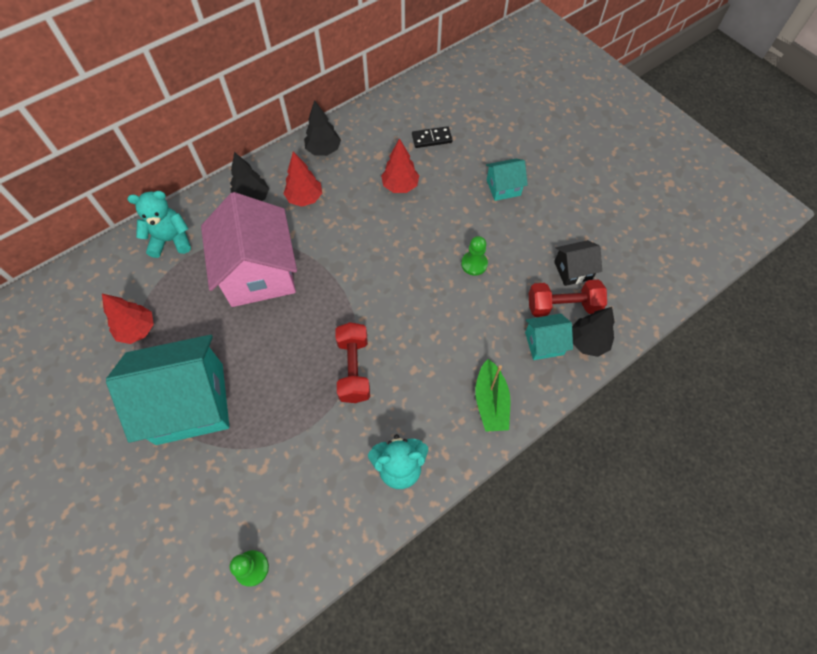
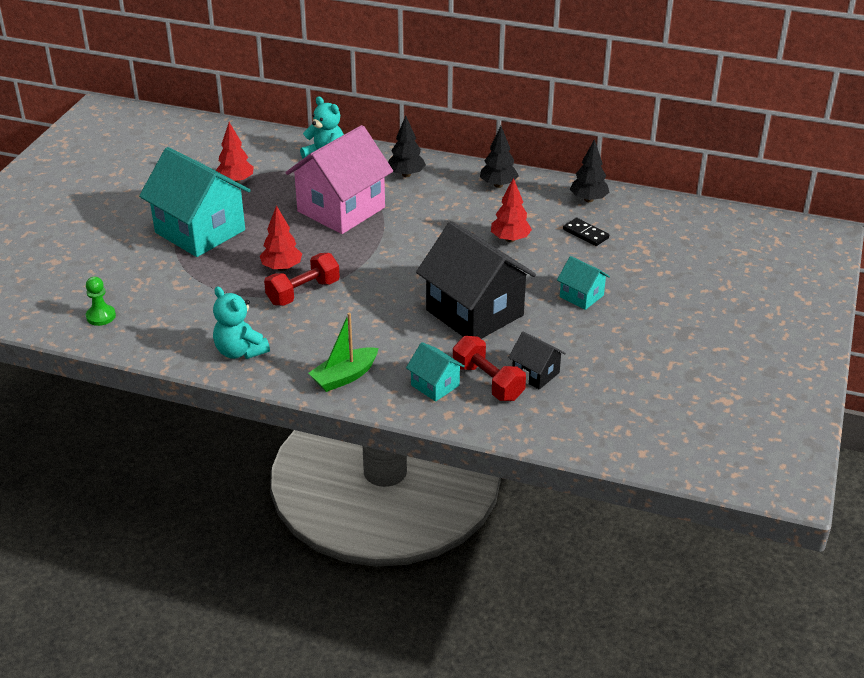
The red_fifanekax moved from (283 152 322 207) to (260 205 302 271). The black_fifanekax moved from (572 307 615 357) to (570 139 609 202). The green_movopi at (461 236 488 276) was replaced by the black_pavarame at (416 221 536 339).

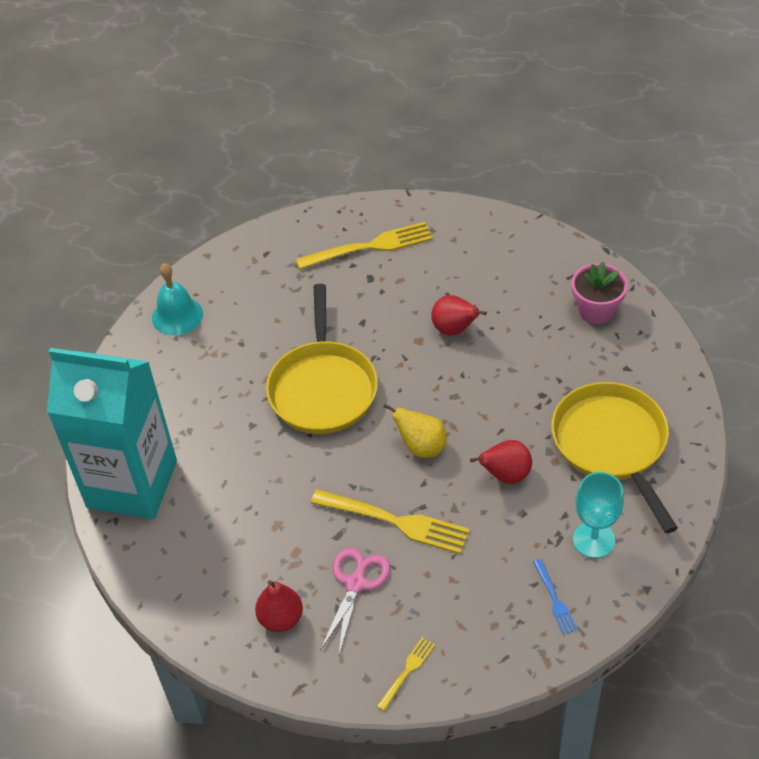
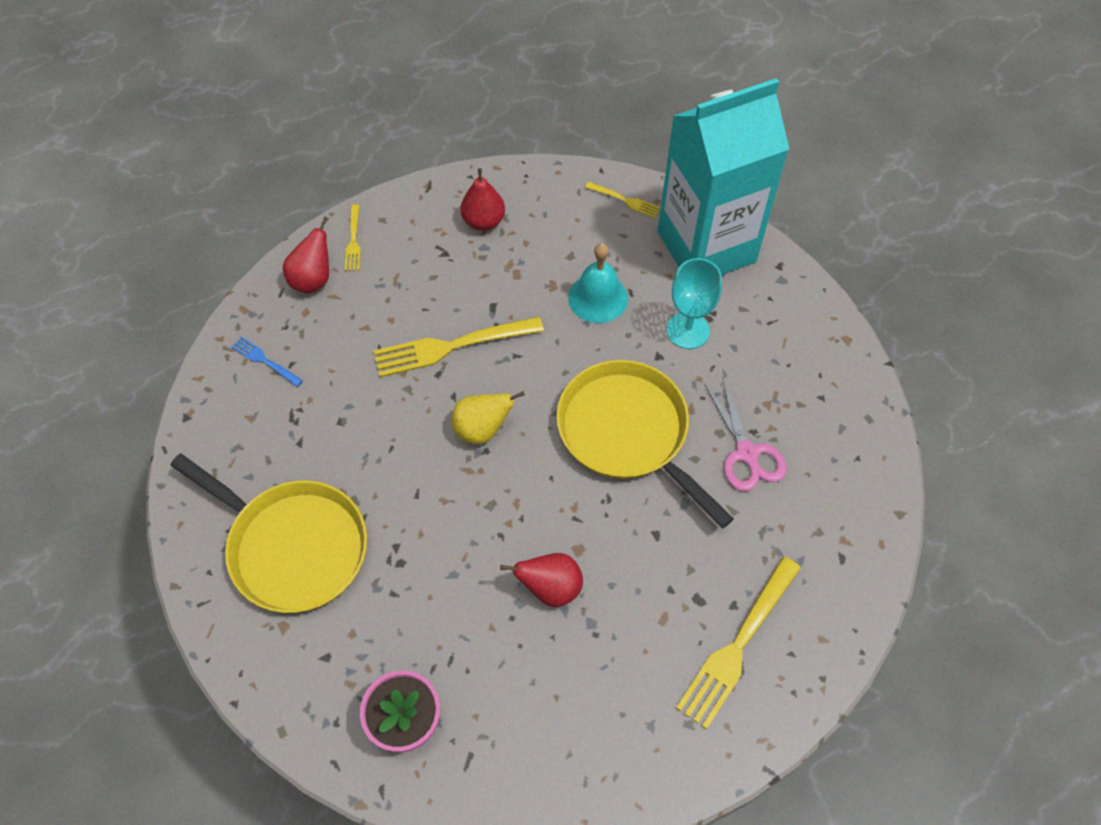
The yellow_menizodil at (585 182 661 218) appeared. The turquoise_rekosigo moved from (152 263 203 336) to (568 243 628 323). The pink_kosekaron moved from (320 548 390 654) to (704 379 787 491). The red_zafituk moved from (470 440 532 484) to (283 217 329 293). The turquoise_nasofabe moved from (573 472 624 558) to (667 258 722 349).

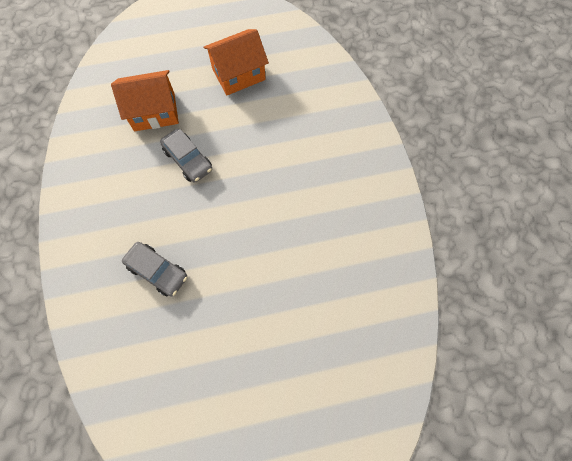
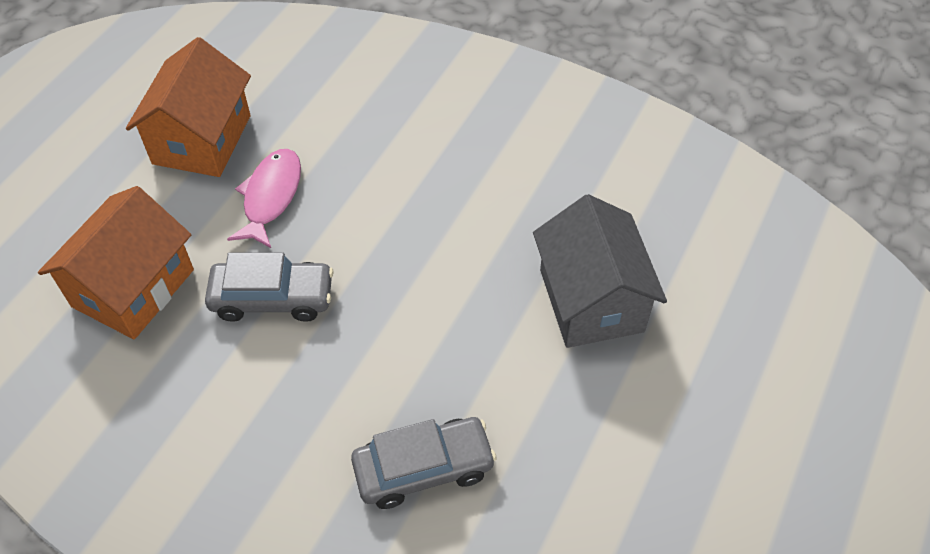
The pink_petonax at (227 149 301 248) appeared. The grey_pavarame at (533 194 667 348) appeared.

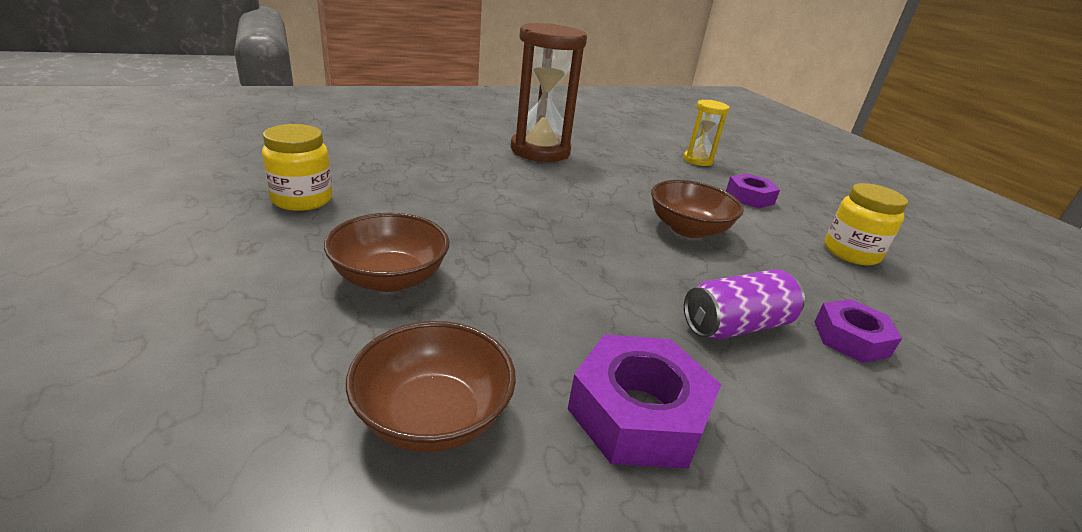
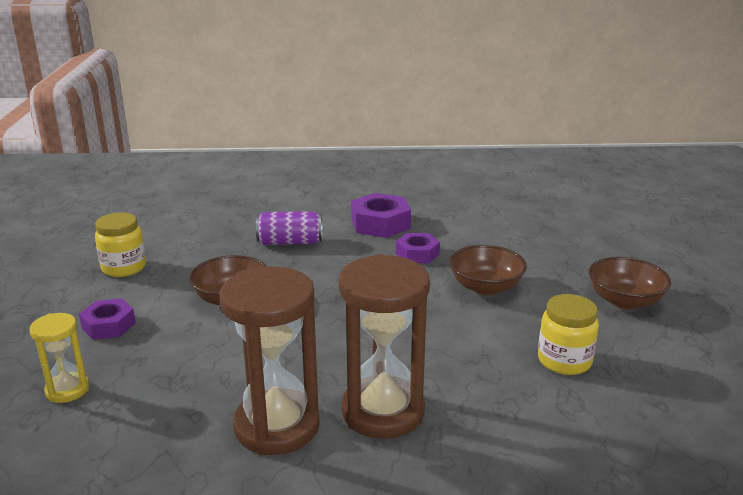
The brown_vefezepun at (339 254 430 439) appeared. The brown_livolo moved from (346 321 516 452) to (588 257 671 310). The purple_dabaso moved from (814 299 902 363) to (396 233 440 264).

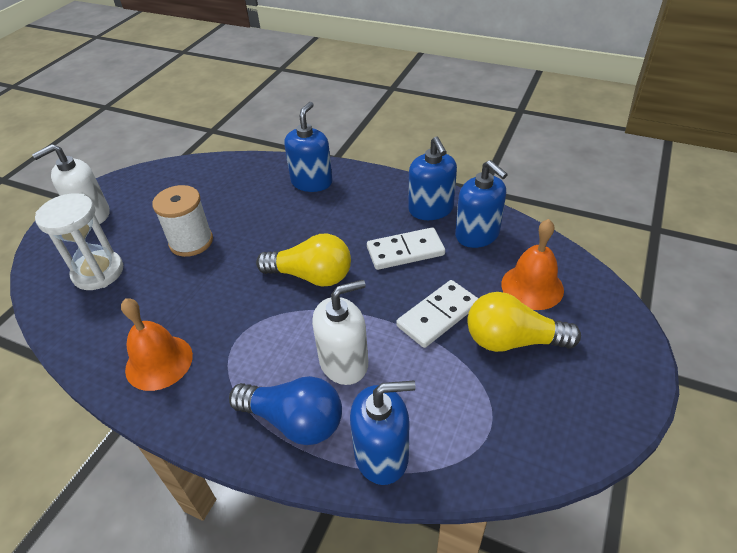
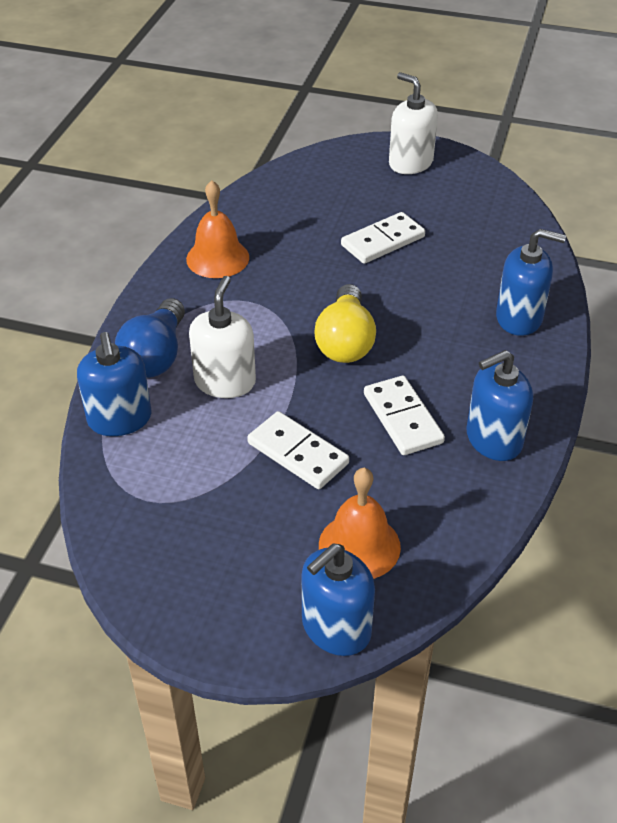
The white_vefezepun at (35 193 123 290) disappeared. The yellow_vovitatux at (467 292 581 352) disappeared. The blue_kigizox moved from (455 160 508 248) to (302 543 375 656). The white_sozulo at (152 185 213 257) was replaced by the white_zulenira at (341 212 425 264). The white_kigizox at (312 280 368 385) turned 135 degrees counterclockwise.

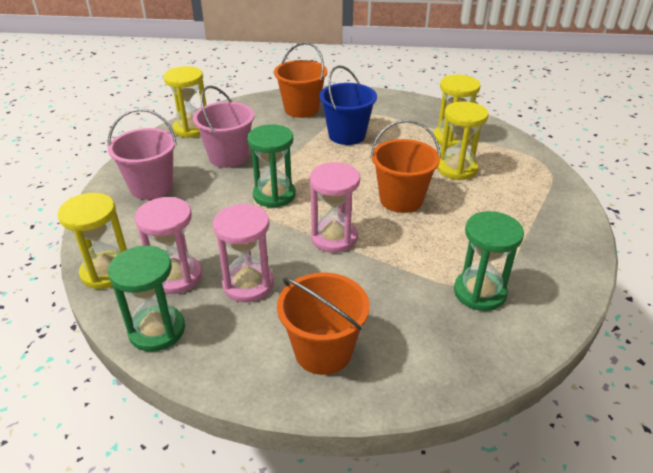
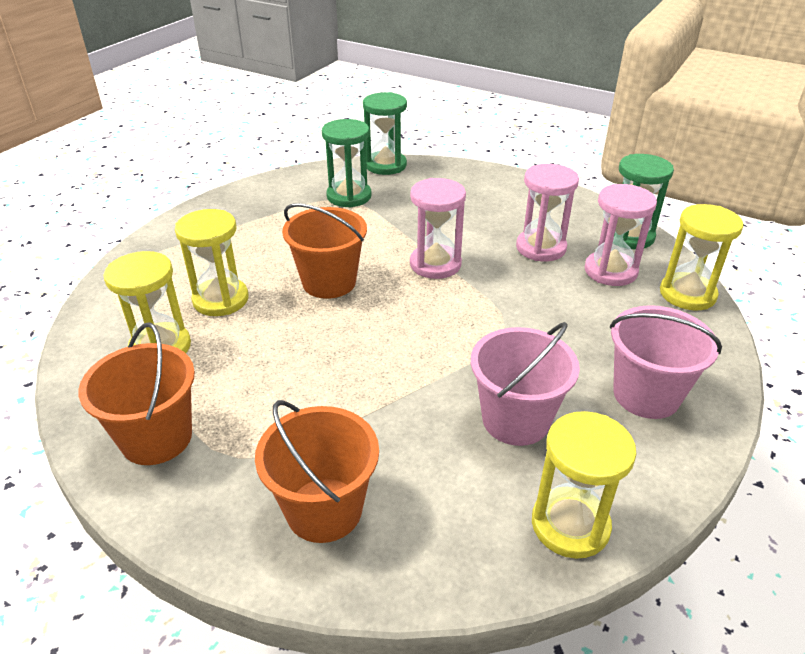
The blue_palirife at (319 65 377 145) disappeared. The green_vefezepun moved from (247 124 296 208) to (363 92 407 175). The orange_palirife moved from (277 273 370 375) to (78 322 195 465).

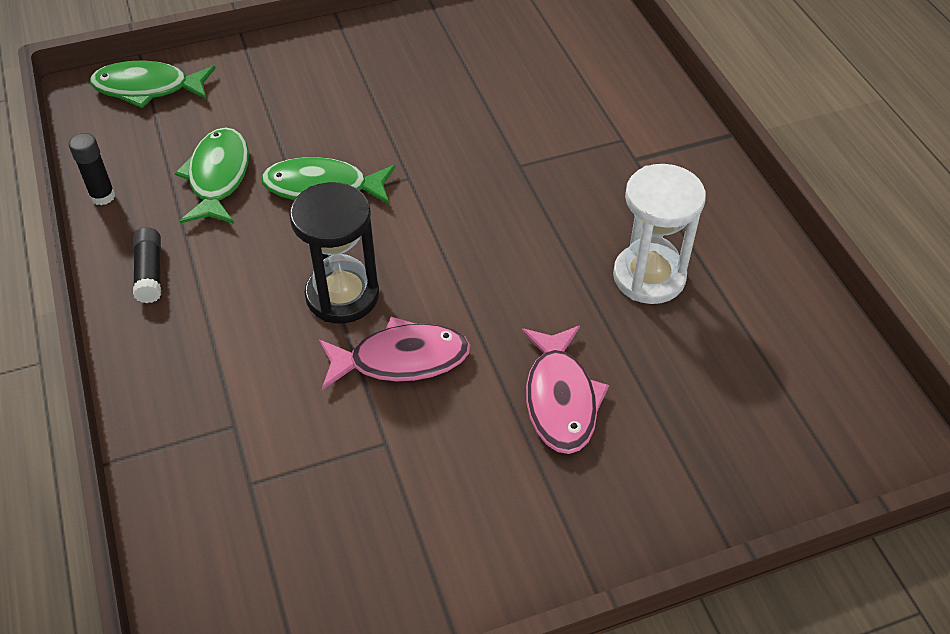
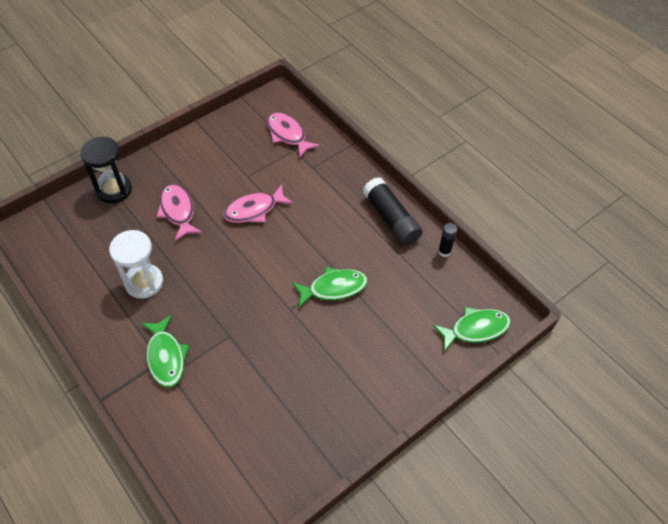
The pink_petonax at (266 112 320 157) appeared. The green_petonax moved from (175 127 249 224) to (141 315 189 387). The black_vefezepun moved from (289 182 379 324) to (80 136 132 203). The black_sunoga at (133 227 161 303) changed to 1.87 times the size.

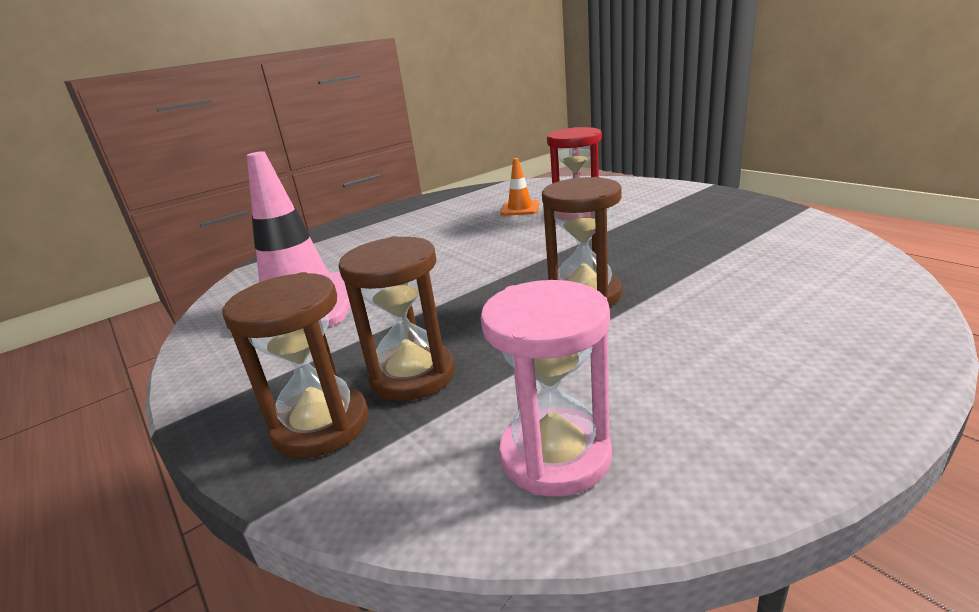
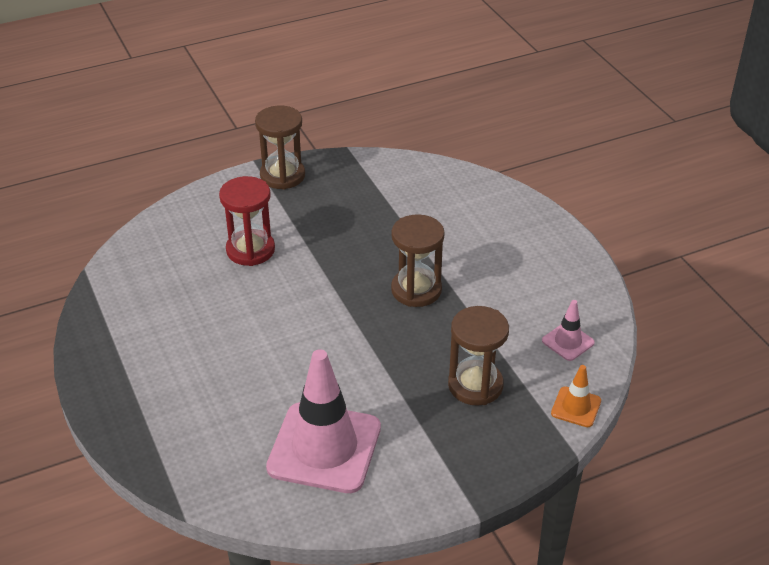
The brown_vefezepun moved from (222 272 368 458) to (255 106 305 190). The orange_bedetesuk moved from (500 158 539 216) to (551 365 601 427). The pink_vefezepun at (481 280 612 497) was replaced by the pink_bedetesuk at (542 300 595 361).

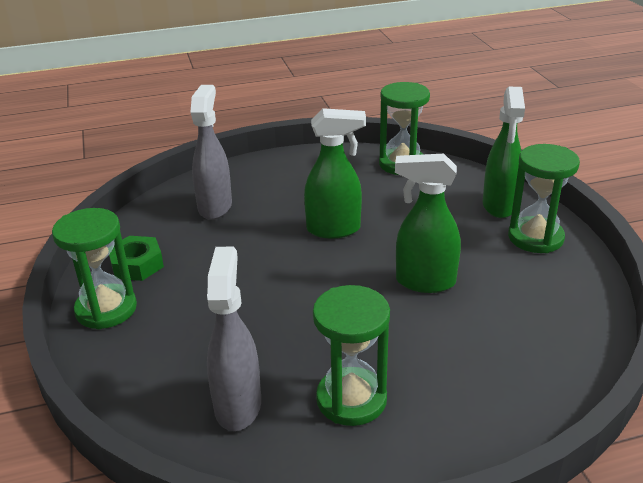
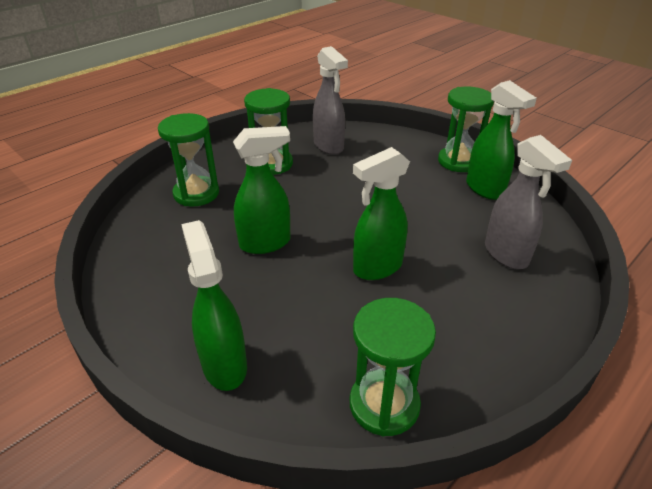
The green_vefezepun moved from (508 144 580 253) to (158 113 219 206). The green_dabaso at (109 236 164 281) was replaced by the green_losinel at (466 80 537 200).

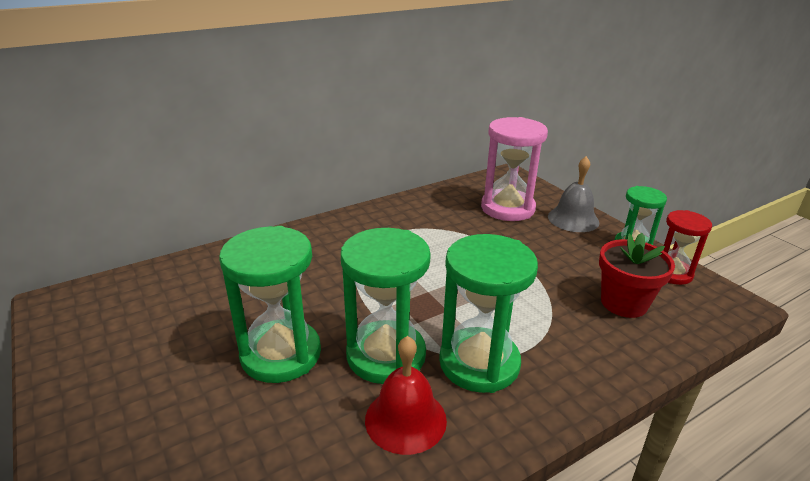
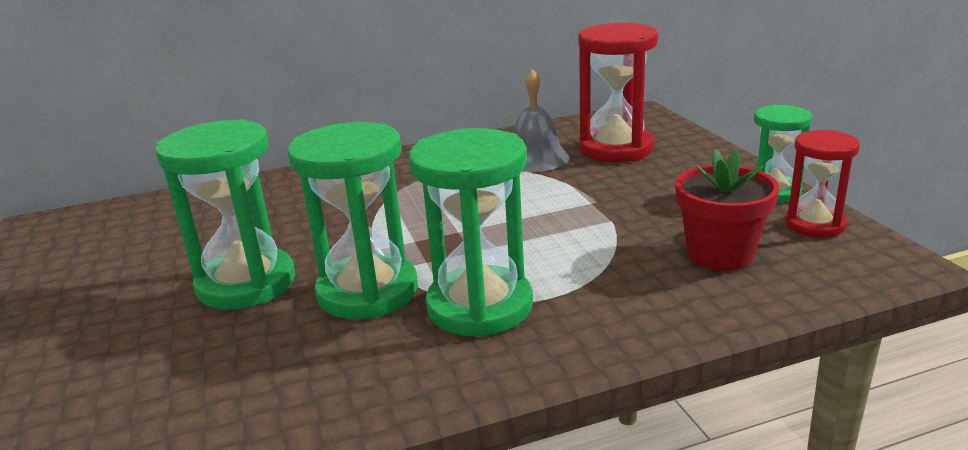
The red_rekosigo at (365 336 447 455) disappeared. The grey_rekosigo moved from (548 156 599 232) to (513 69 569 172). The pink_vefezepun at (481 117 548 221) became the red_vefezepun at (579 22 658 162).

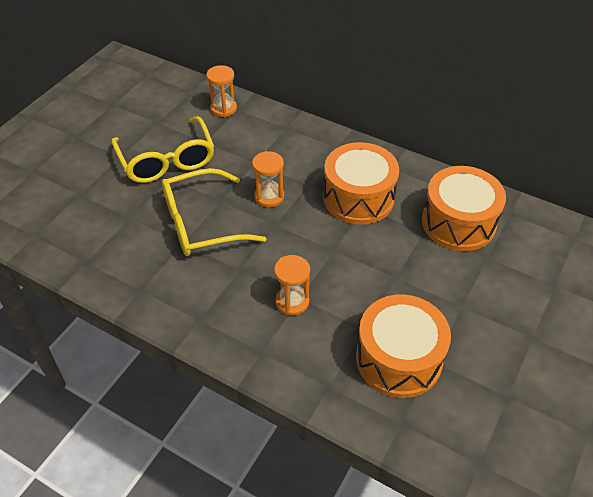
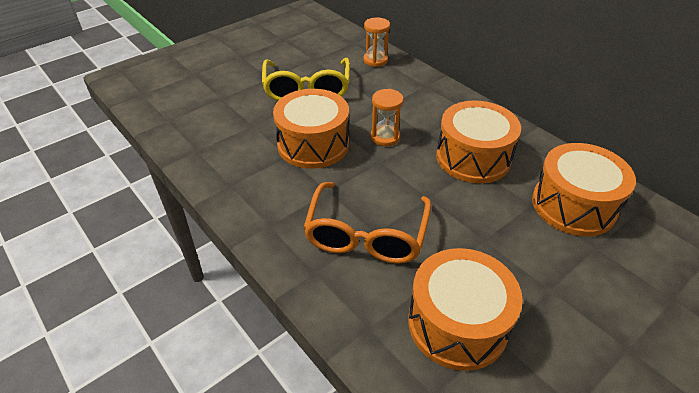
The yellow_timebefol at (162 168 266 256) was replaced by the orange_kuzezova at (273 89 349 169). The orange_vefezepun at (274 255 310 316) was replaced by the orange_timebefol at (303 182 431 264).

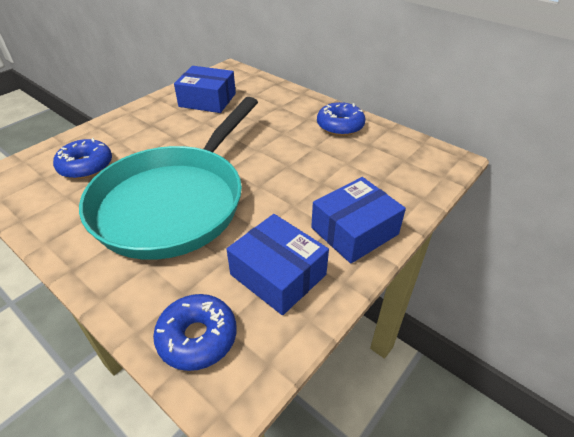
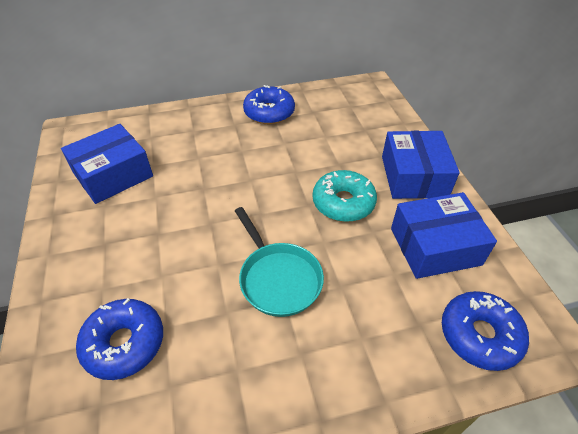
The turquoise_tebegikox at (313 170 377 222) appeared. The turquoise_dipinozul at (79 97 258 260) changed to 0.45 times the size.

